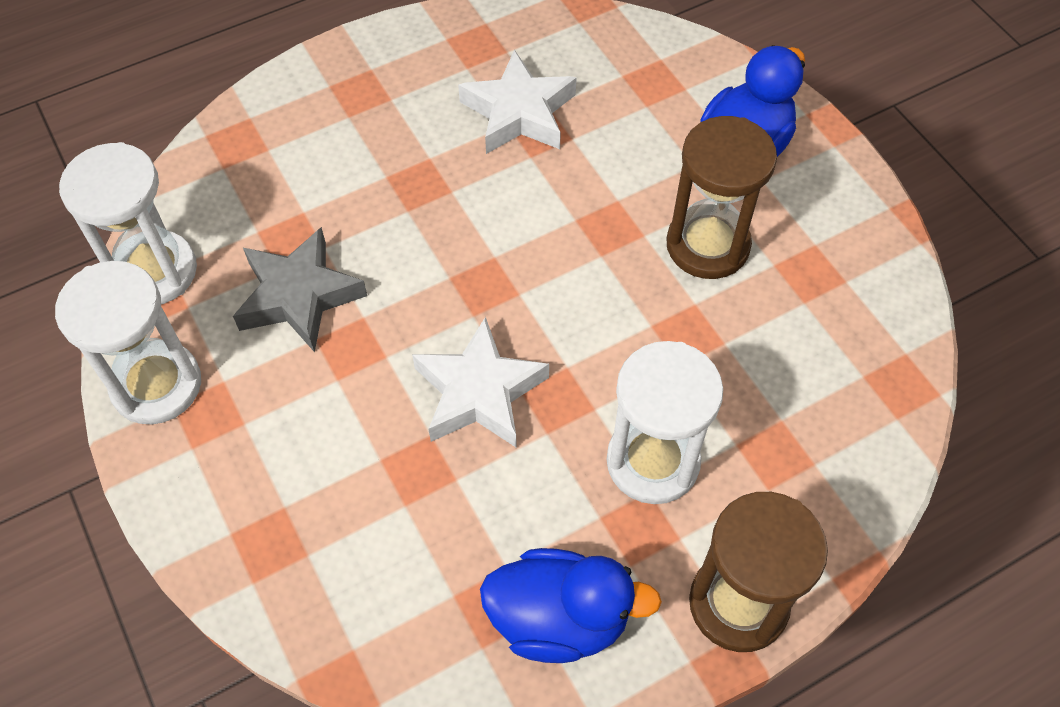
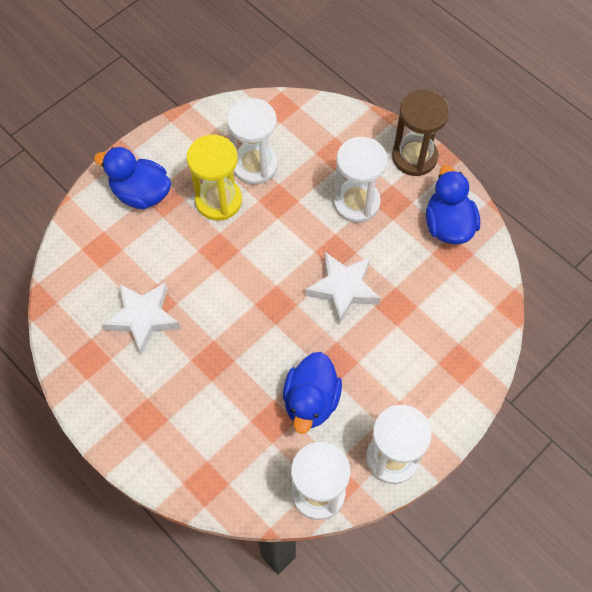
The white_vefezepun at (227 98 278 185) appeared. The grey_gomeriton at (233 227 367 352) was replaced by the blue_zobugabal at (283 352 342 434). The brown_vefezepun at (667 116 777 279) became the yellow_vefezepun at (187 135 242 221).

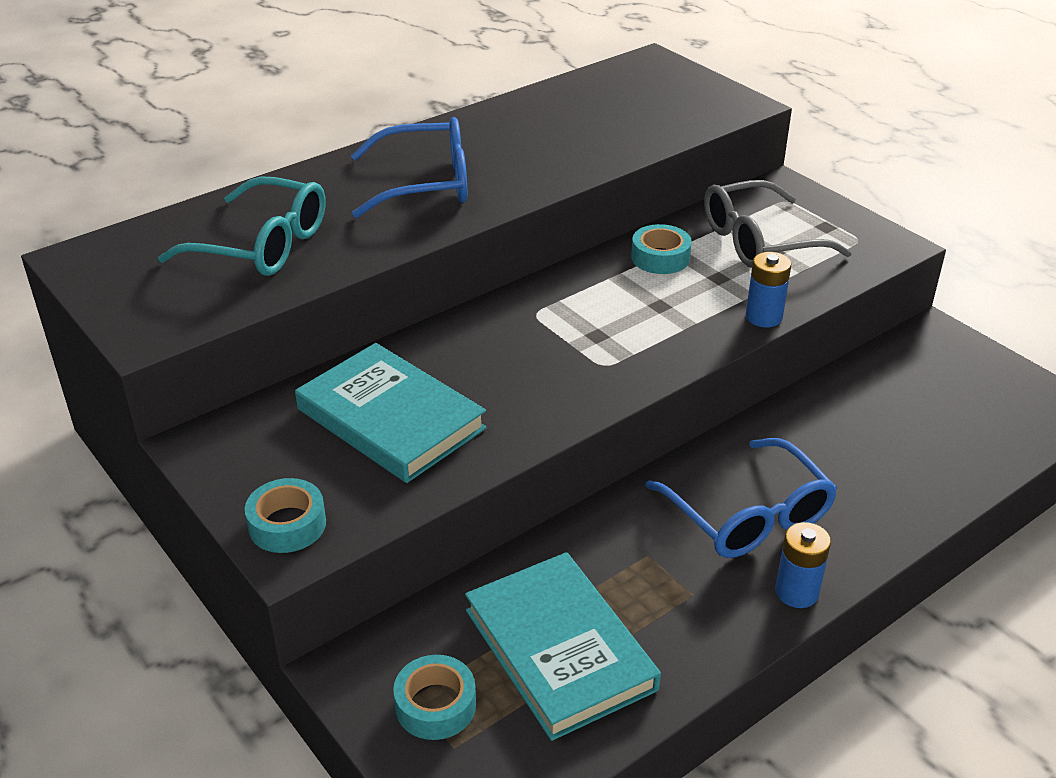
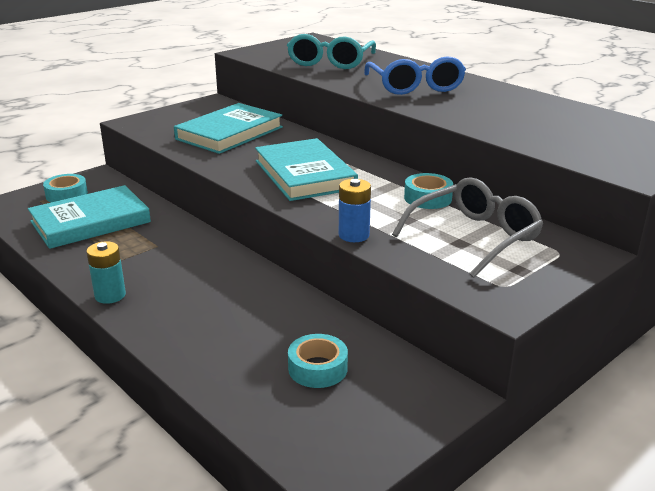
The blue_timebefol at (645 438 837 558) disappeared. The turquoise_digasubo at (255 138 358 201) appeared. The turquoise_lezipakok moved from (245 478 326 553) to (288 334 348 388). The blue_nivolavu at (775 522 831 608) became the turquoise_nivolavu at (87 241 126 304). The grey_timebefol at (704 180 852 268) turned 75 degrees clockwise.

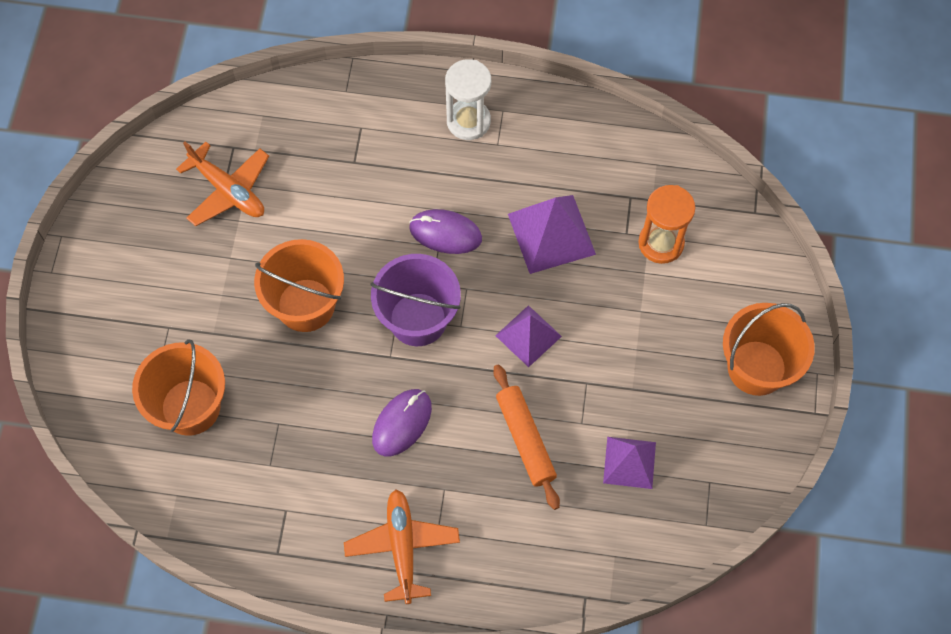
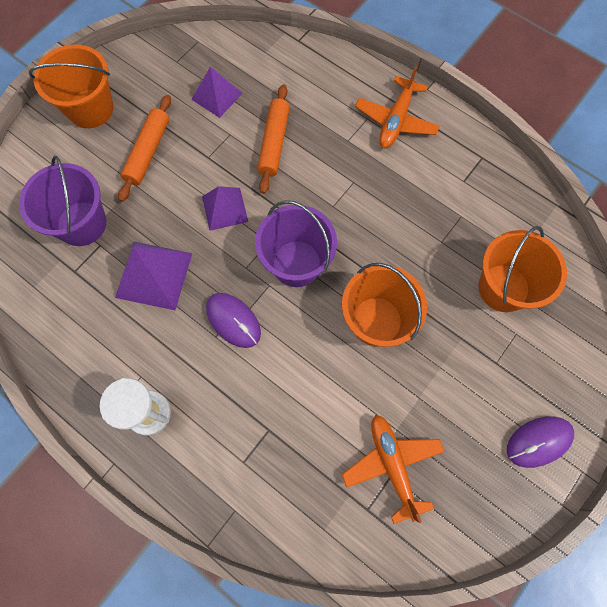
The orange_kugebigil at (118 95 171 202) appeared. The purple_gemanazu moved from (372 389 432 456) to (507 416 574 468). The orange_vefezepun at (638 185 696 264) was replaced by the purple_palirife at (19 156 106 246).

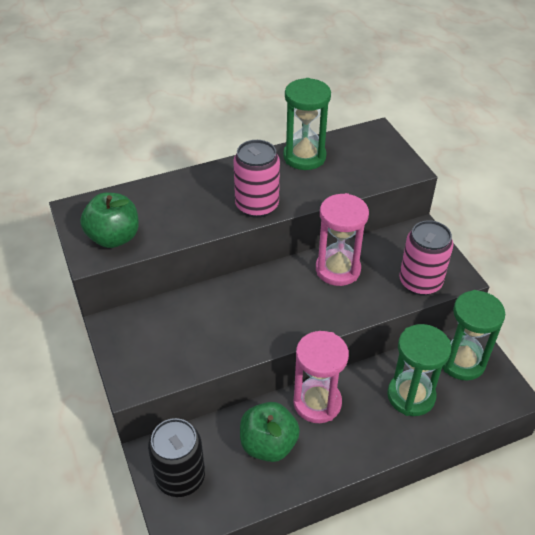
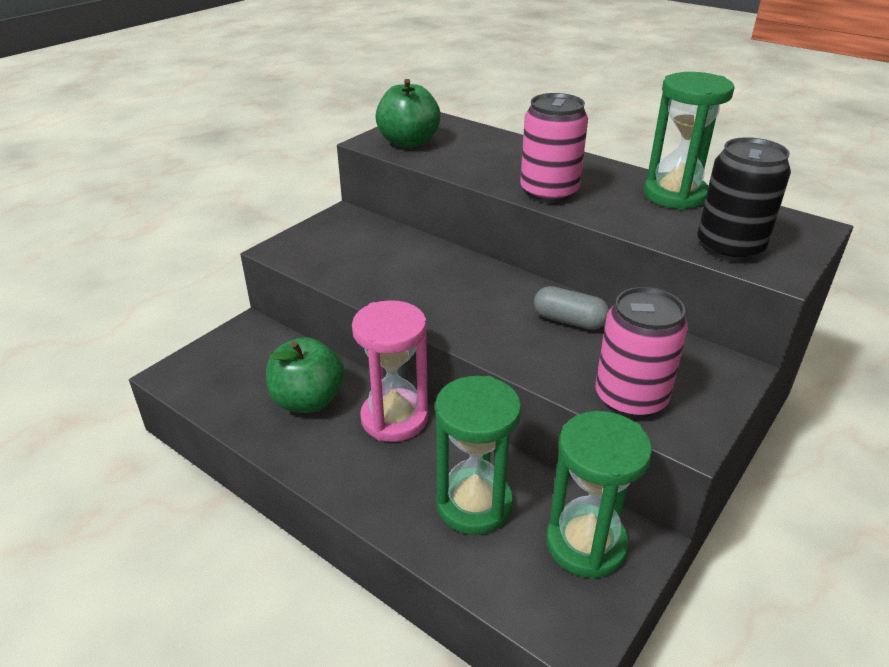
The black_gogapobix moved from (148 418 205 497) to (697 137 791 262). The pink_vefezepun at (316 193 369 286) was replaced by the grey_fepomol at (534 286 609 330).

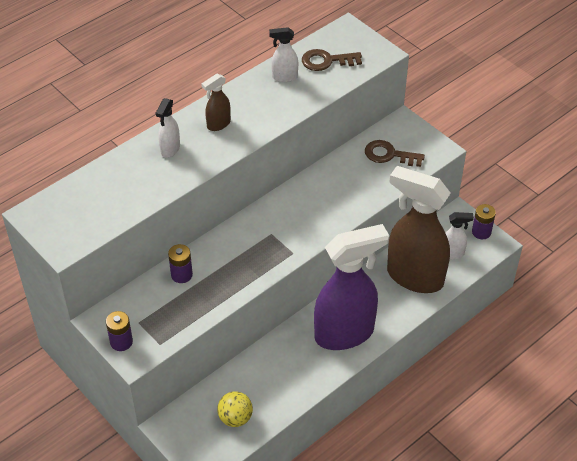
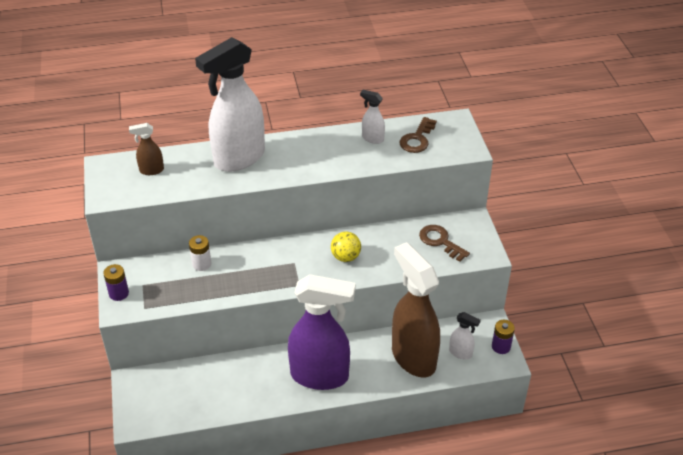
The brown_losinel moved from (201 74 231 131) to (129 123 164 175). The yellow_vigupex moved from (217 391 253 427) to (331 232 361 262). The purple_nivolavu at (168 244 193 283) became the white_nivolavu at (189 235 212 271). The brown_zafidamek at (302 49 362 71) turned 90 degrees counterclockwise. The white_losinel at (156 98 180 158) changed to 2.36 times the size.

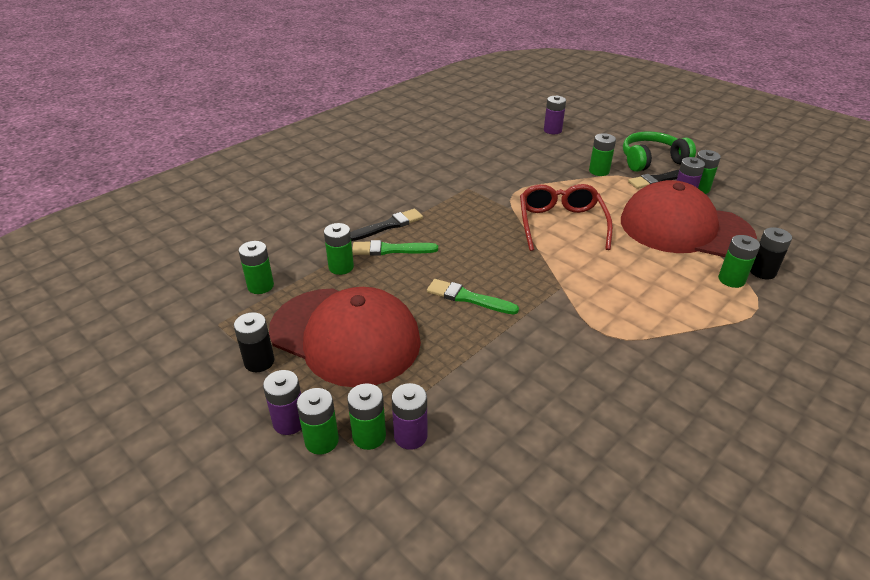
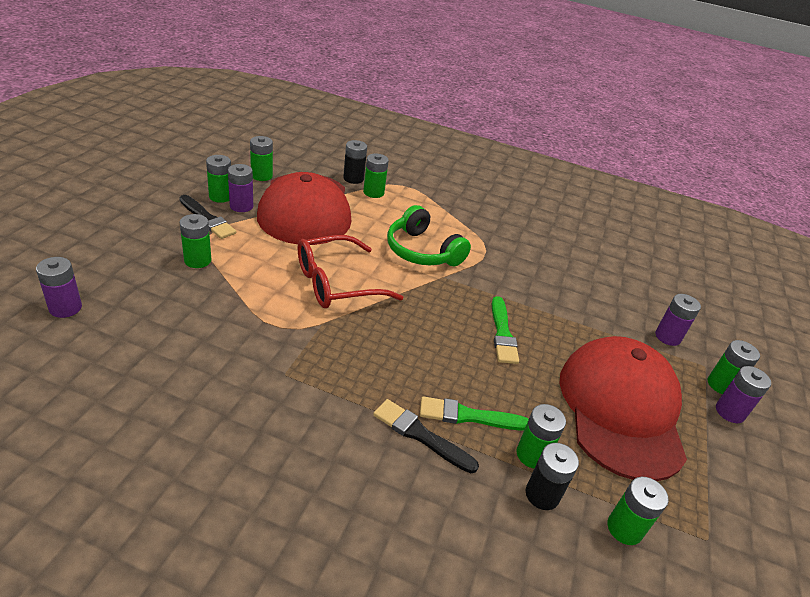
The black_nivolavu moved from (234 312 275 372) to (526 443 579 510). The green_nivolavu moved from (347 383 386 450) to (250 136 273 181). The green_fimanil moved from (623 131 696 172) to (387 205 471 266). The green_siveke at (352 240 438 256) turned 120 degrees clockwise.

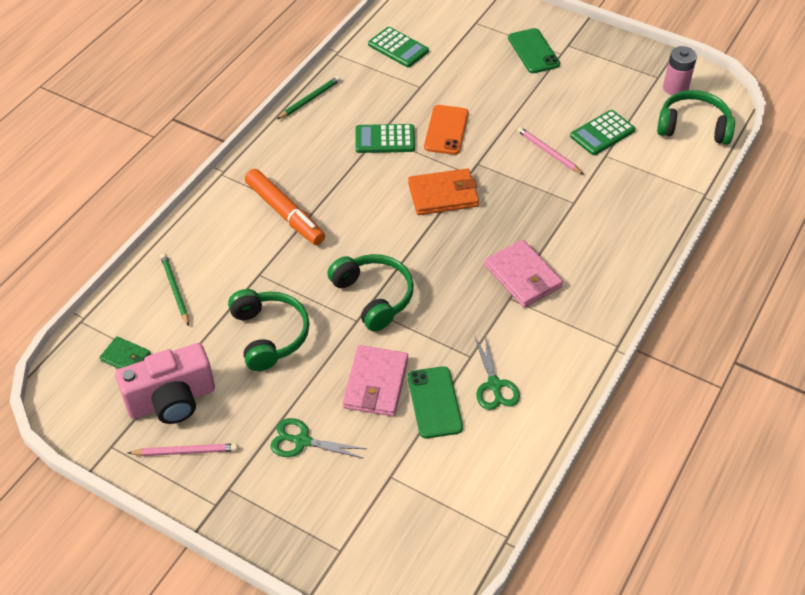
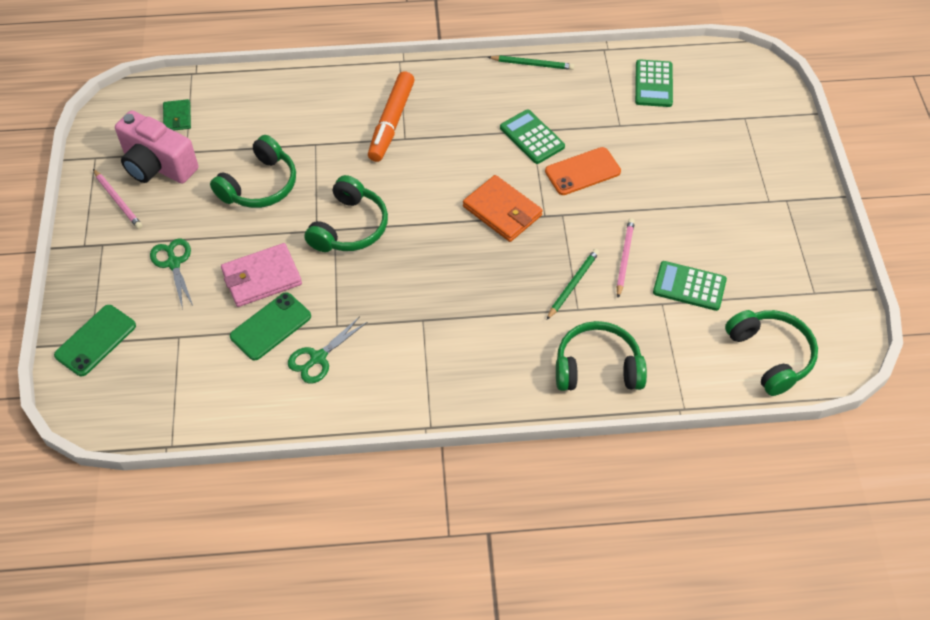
The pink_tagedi at (484 240 563 308) disappeared. The pink_nivolavu at (663 46 697 96) disappeared. The green_fimanil at (556 321 647 391) appeared. The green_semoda moved from (160 253 189 326) to (547 249 599 320). The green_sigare moved from (508 28 560 73) to (54 305 136 376).

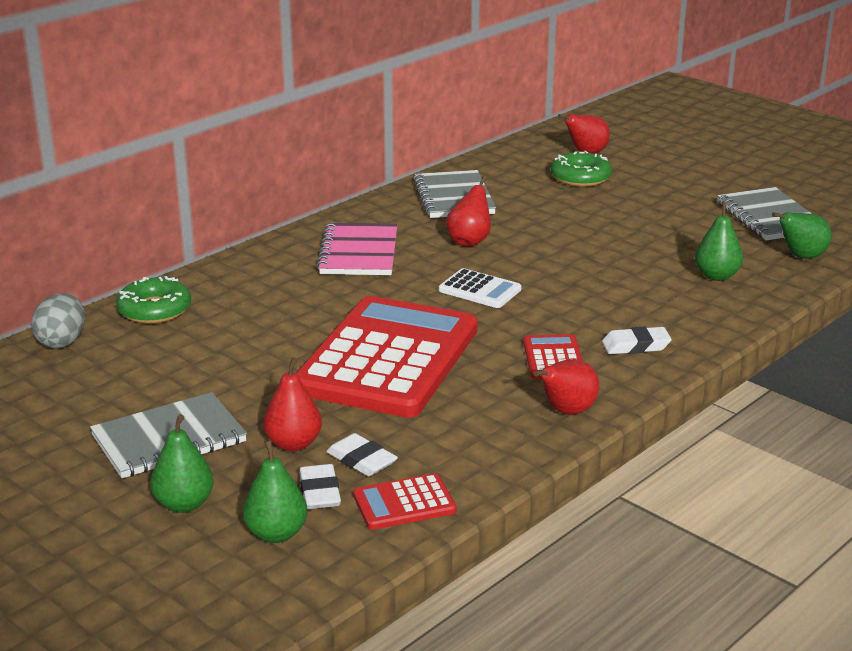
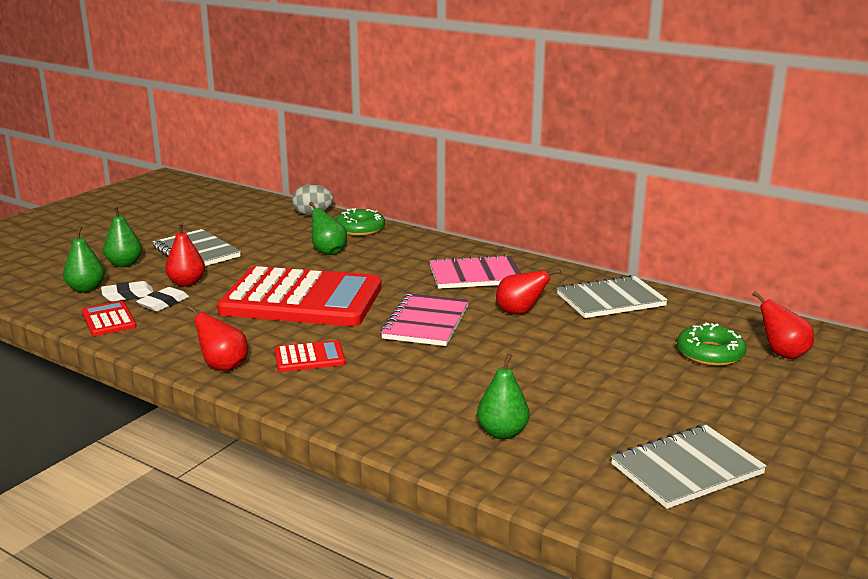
The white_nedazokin at (602 326 672 354) disappeared. The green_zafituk moved from (772 212 831 259) to (309 202 347 255). The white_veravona at (439 268 521 308) was replaced by the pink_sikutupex at (381 293 469 346).

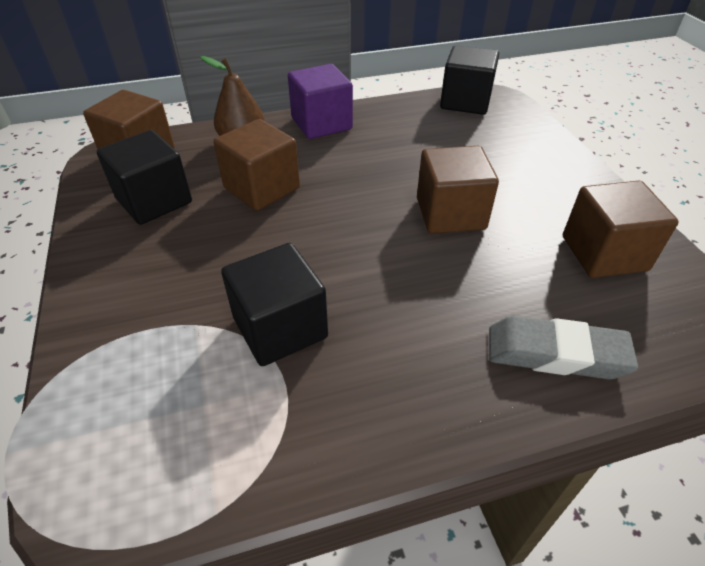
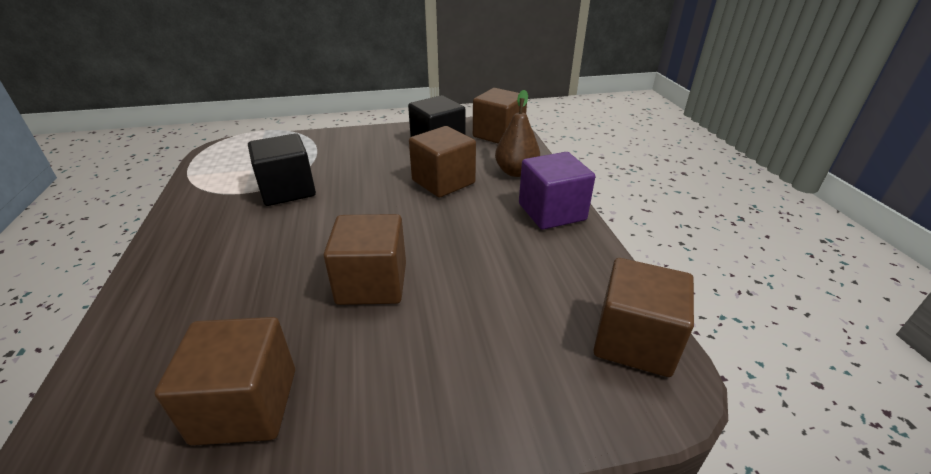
The grey_nedazokin at (489 316 638 379) disappeared. The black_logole at (440 45 499 115) became the brown_logole at (594 258 694 377).

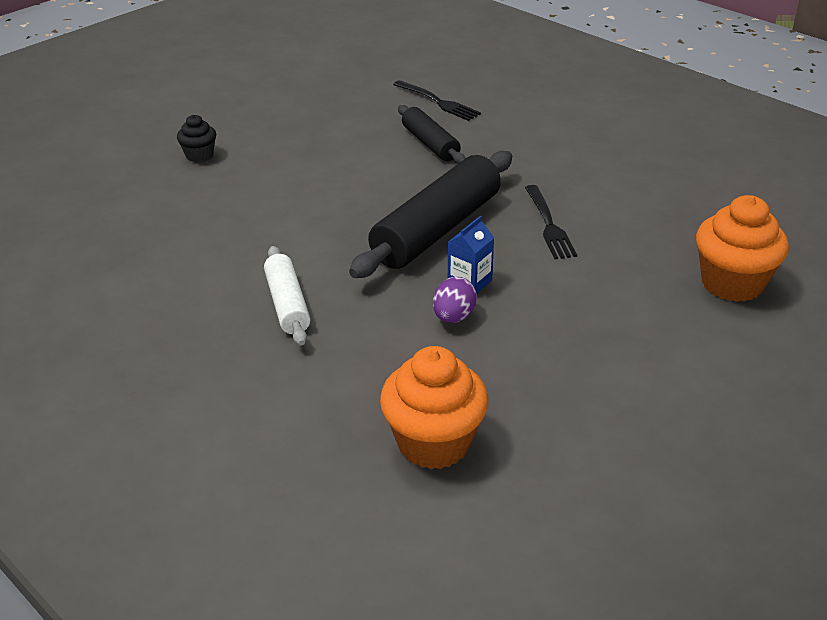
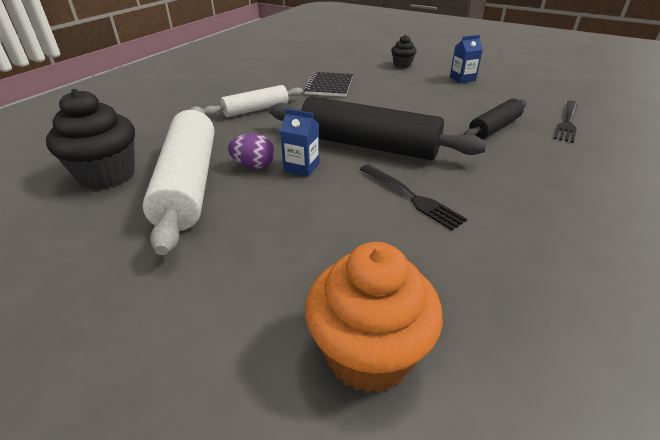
The white_kugebigil at (142 106 214 255) appeared. The black_sikutupex at (304 72 353 97) appeared. The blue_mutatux at (450 35 483 83) appeared. The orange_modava at (380 346 488 469) became the black_modava at (46 89 135 190). The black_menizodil at (525 185 577 259) turned 105 degrees counterclockwise.

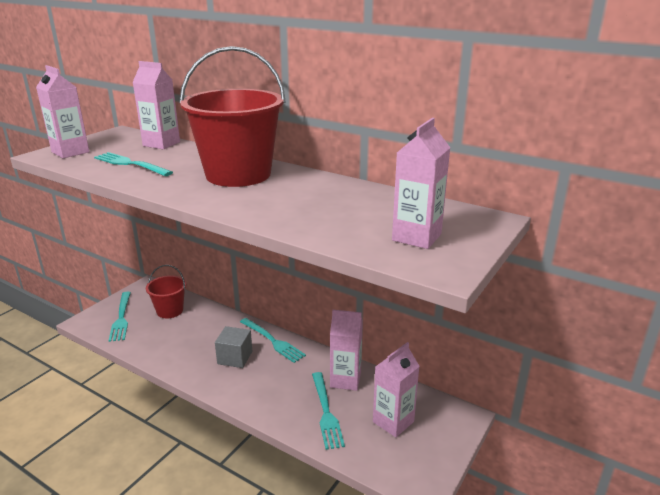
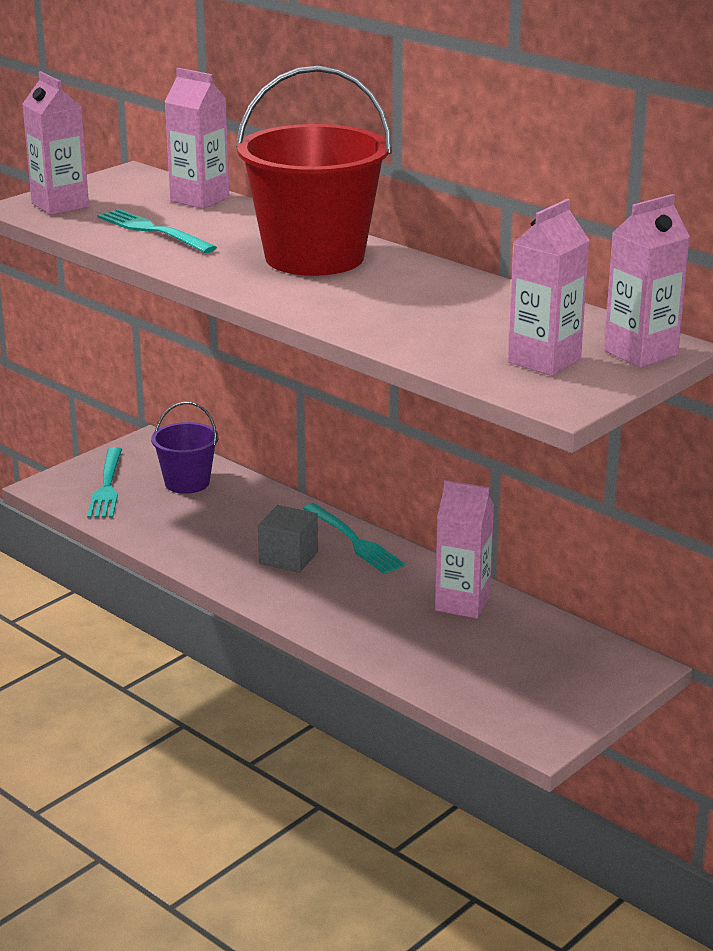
The turquoise_menizodil at (312 372 345 450) disappeared. The pink_mutatux moved from (373 342 420 437) to (604 194 690 368). The red_palirife at (146 265 186 318) became the purple_palirife at (151 402 219 494).

